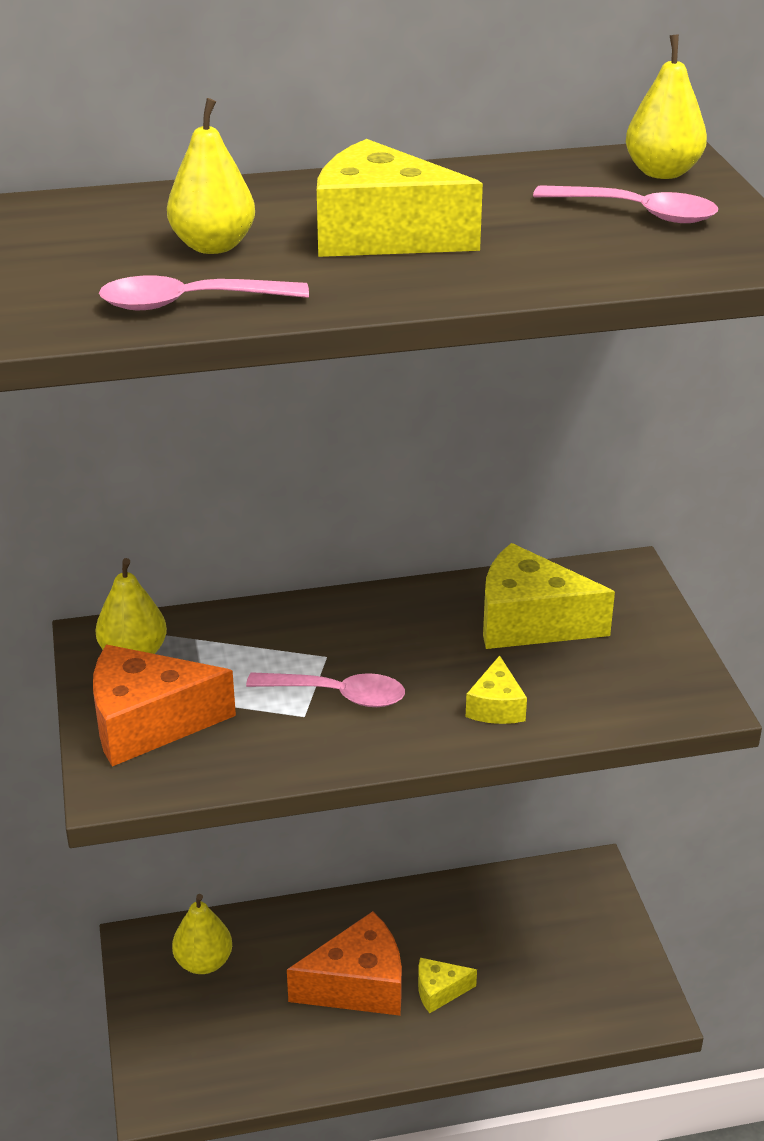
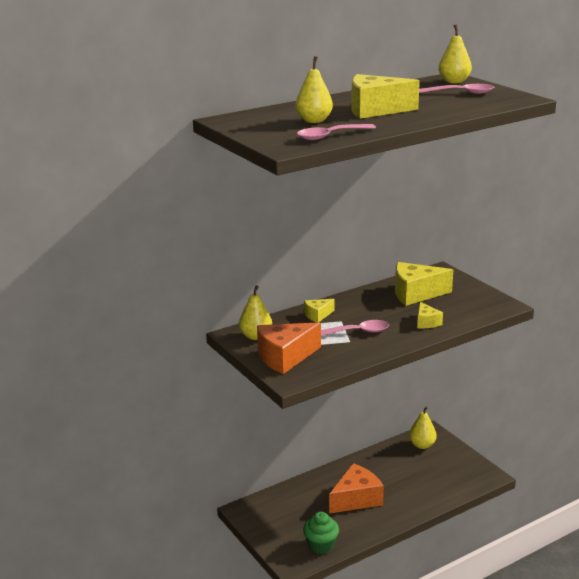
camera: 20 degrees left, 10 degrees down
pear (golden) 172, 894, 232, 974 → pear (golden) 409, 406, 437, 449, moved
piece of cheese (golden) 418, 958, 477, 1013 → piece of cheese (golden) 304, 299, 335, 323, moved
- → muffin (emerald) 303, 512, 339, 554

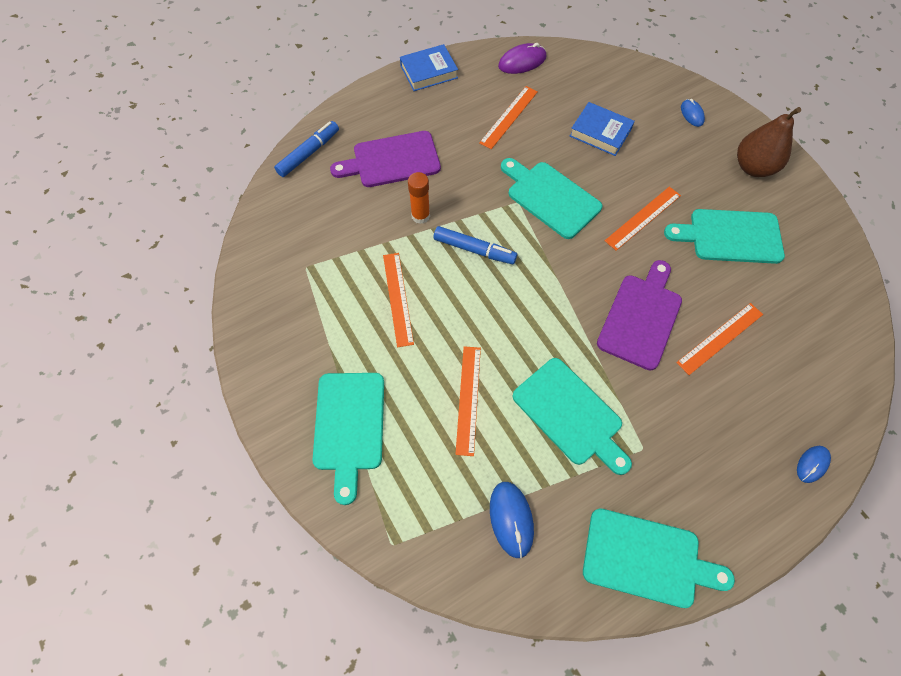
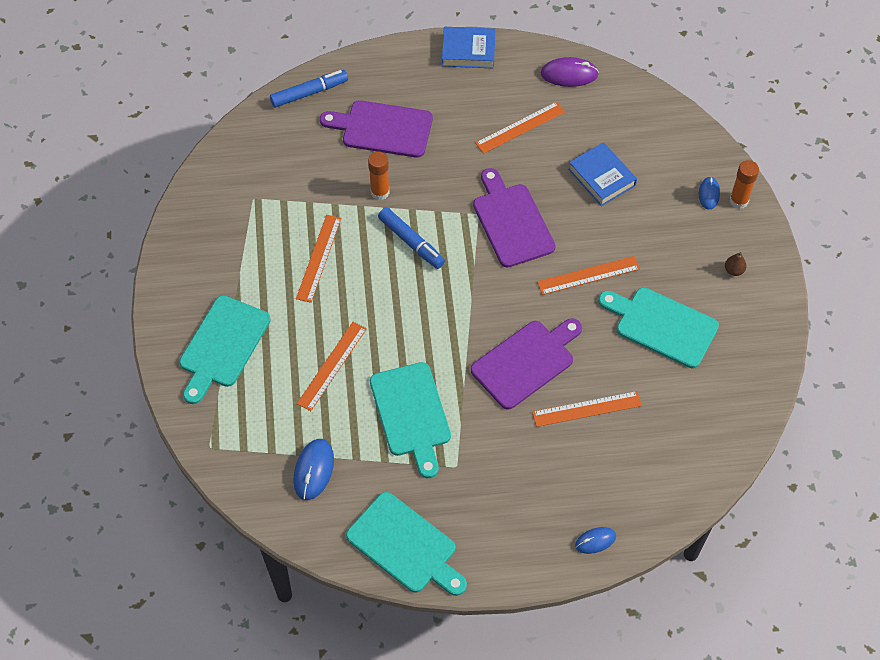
camera: 25 degrees right, 5 degrees down
chopping board (turquoise) 501, 158, 602, 239 → chopping board (violet) 473, 168, 556, 268
pear (russet) 737, 107, 801, 177 → pear (russet) 725, 252, 747, 276, x0.41
- → glue stick (orange) 730, 160, 759, 209

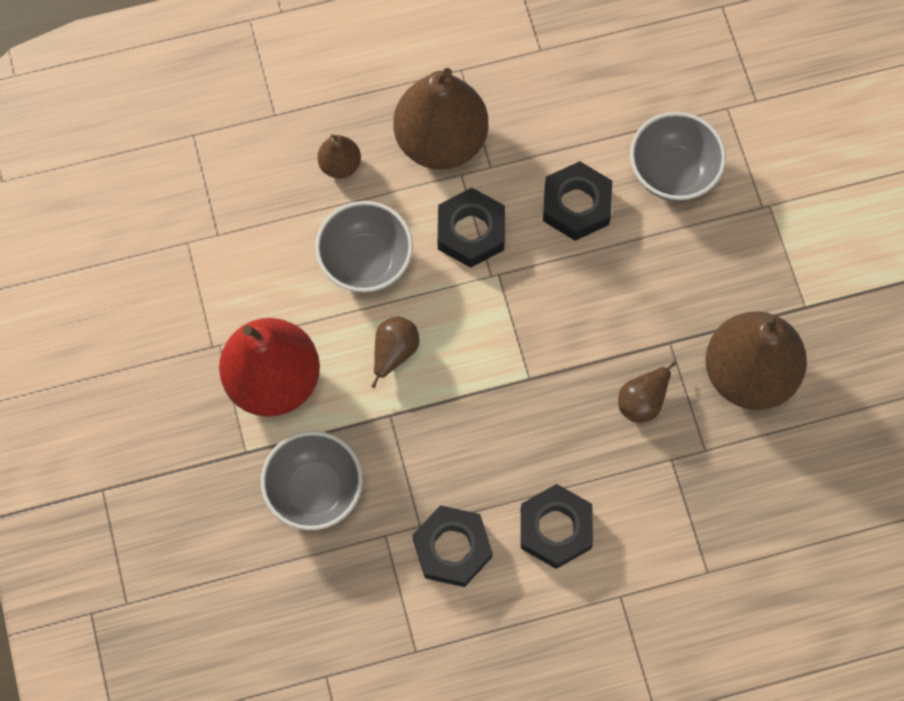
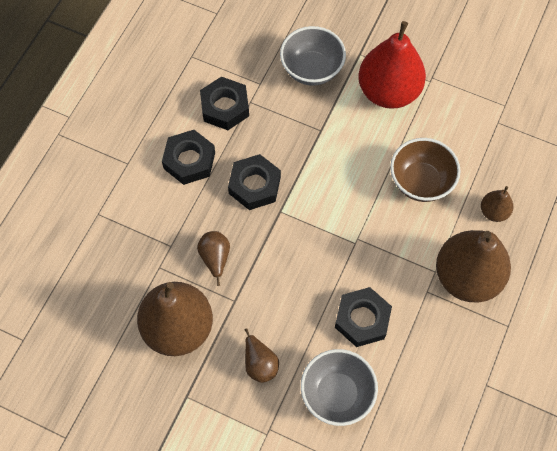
camera: 130 degrees right, 5 degrees down
bowl (ash-grey) 315, 201, 413, 293 → bowl (russet) 390, 138, 461, 202
pear (russet) 371, 316, 419, 388 → pear (russet) 245, 328, 279, 383, moved
nut (jet-black) 438, 188, 505, 268 → nut (jet-black) 228, 154, 281, 210, moved

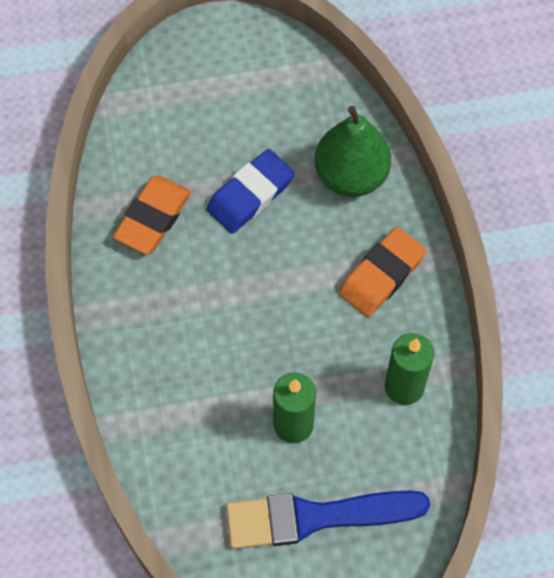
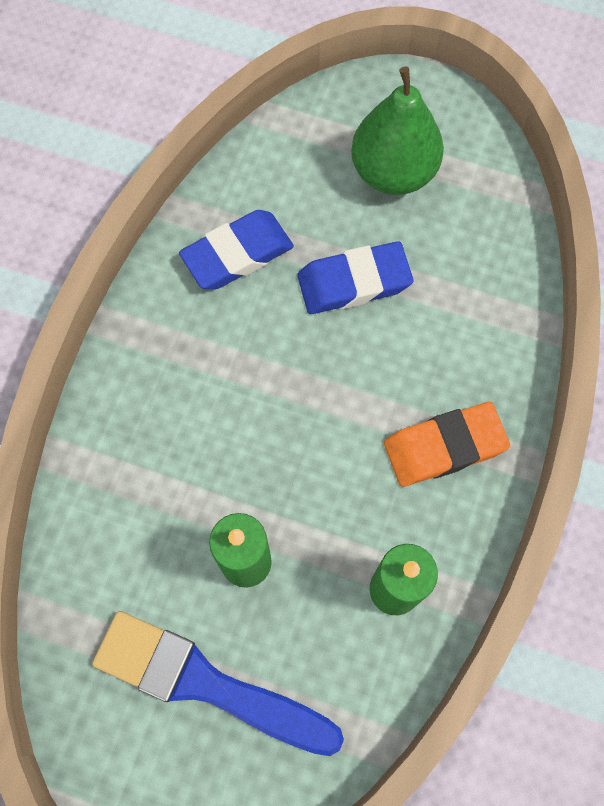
camera: 30 degrees right, 5 degrees up
gum eraser (orange) 113, 175, 191, 254 → gum eraser (cobalt) 179, 210, 294, 290
pear (emerald) 315, 106, 391, 197 → pear (emerald) 351, 66, 444, 195, moved

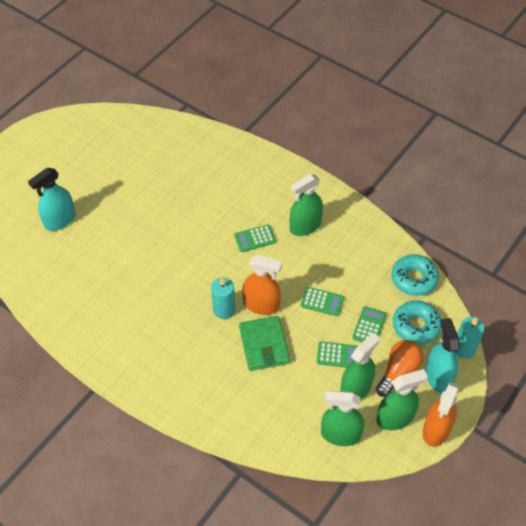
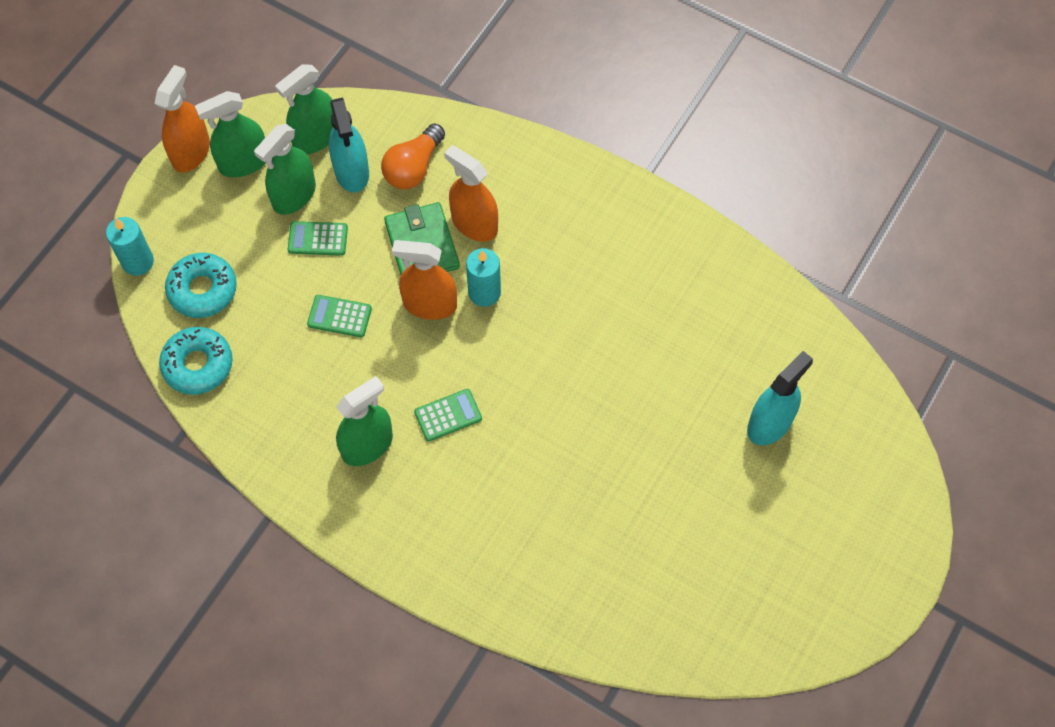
camera: 175 degrees right, 10 degrees up
spray bottle (emerald) 321, 390, 364, 446 → spray bottle (emerald) 275, 64, 333, 154, 135 degrees clockwise
pocket calculator (emerald) 352, 306, 386, 342 → -
light bulb (orange) 376, 340, 423, 397 → light bulb (orange) 381, 123, 445, 189, moved
spray bottle (turquoise) 426, 318, 460, 393 → spray bottle (turquoise) 329, 97, 369, 193, moved
- → spray bottle (orange) 444, 145, 498, 242

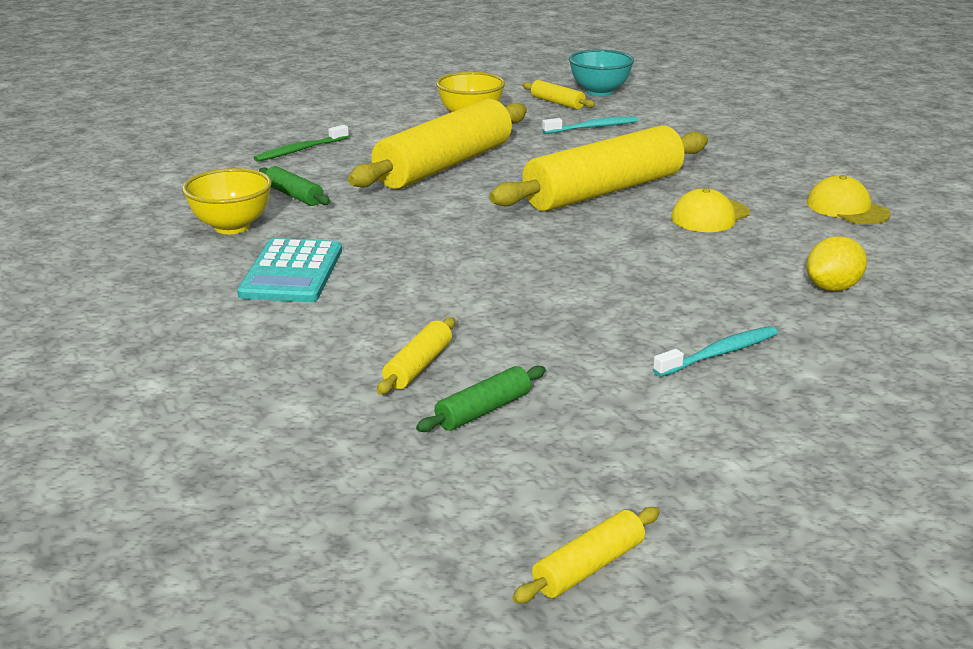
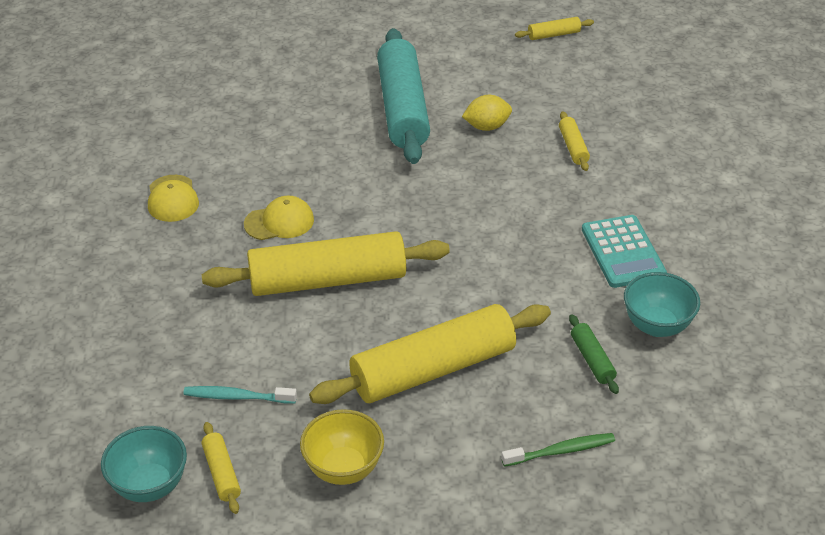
camera: 155 degrees left, 15 degrees up
bowl (golden) 182, 168, 272, 234 → bowl (turquoise) 624, 272, 700, 337
pocket calculator (turquoise) 237, 238, 342, 302 → pocket calculator (turquoise) 582, 215, 667, 288, 135 degrees clockwise
pastry roller (golden) 377, 317, 455, 395 → pastry roller (golden) 559, 111, 590, 171, 60 degrees counterclockwise
pastry roller (emerald) 416, 366, 546, 432 → -
tooth brush (turquoise) 653, 326, 778, 377 → pastry roller (turquoise) 377, 28, 430, 164
citrus fruit (golden) 806, 236, 867, 291 → citrus fruit (golden) 462, 95, 512, 131, moved

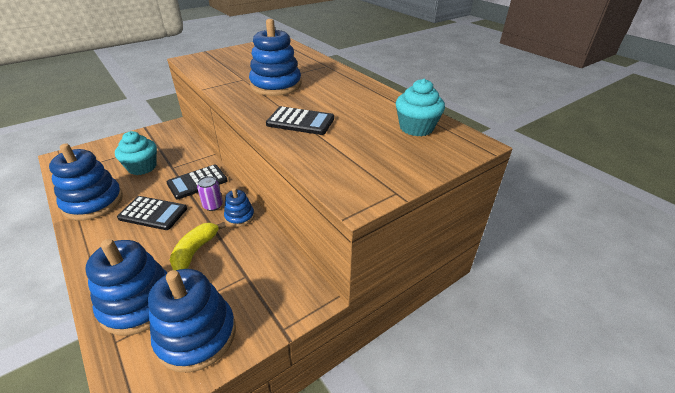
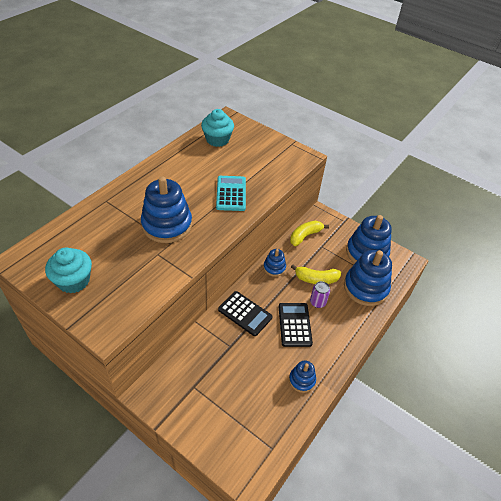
camera: 110 degrees left, 10 degrees up
ring stacker (cobalt) 49, 143, 123, 221 → ring stacker (cobalt) 289, 361, 316, 393, x0.51
muffin (turquoise) 115, 131, 157, 175 → muffin (turquoise) 45, 248, 92, 293, moved
soda can (violet) 197, 176, 223, 211 → soda can (violet) 310, 281, 330, 308, moved
pocket calculator (jet-black) 266, 106, 334, 135 → pocket calculator (turquoise) 216, 176, 246, 211
- → toy banana (golden) 290, 221, 329, 246

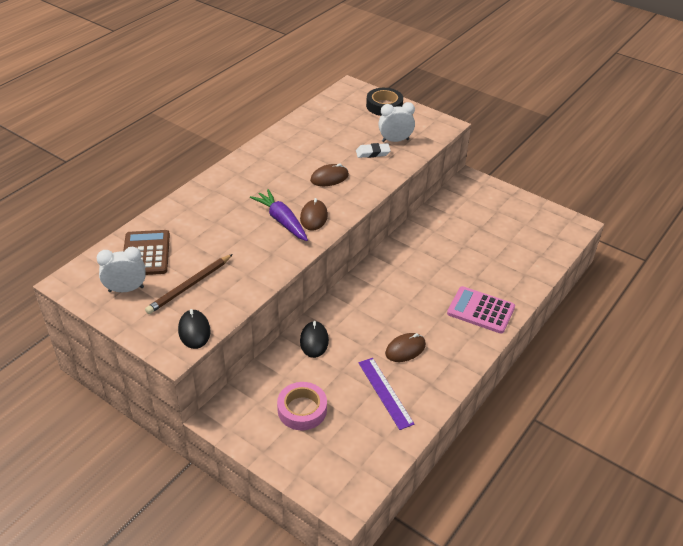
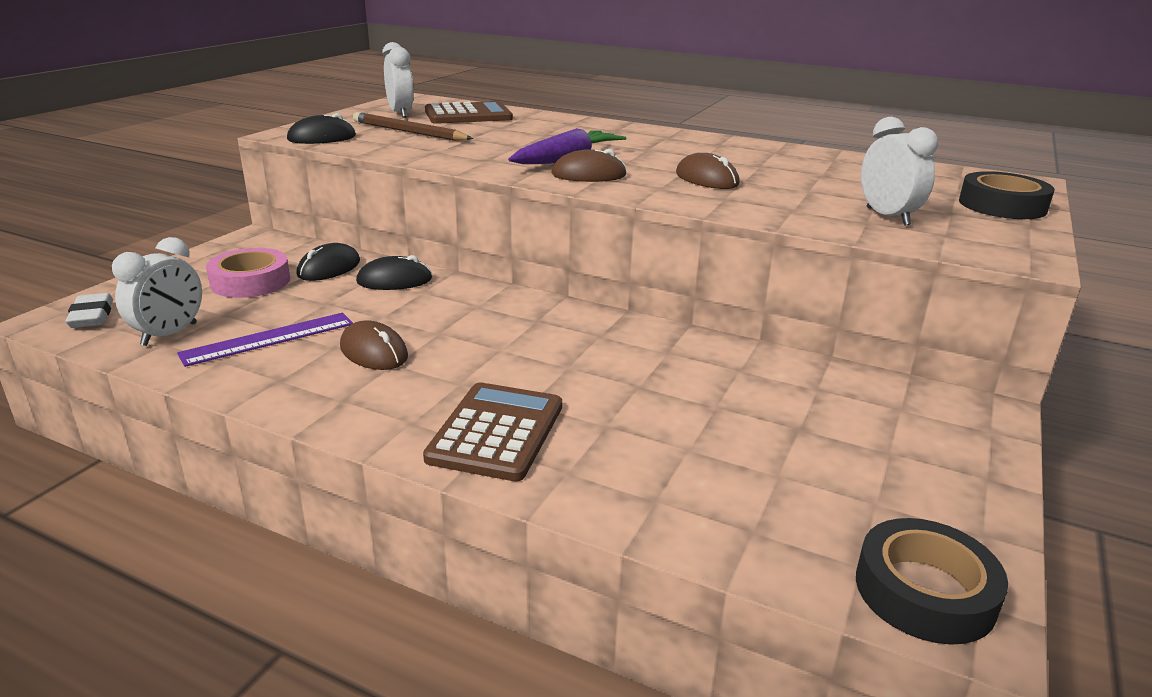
camera: 80 degrees right, 15 degrees down
gum eraser (pure white) 356, 143, 391, 158 → gum eraser (pure white) 65, 293, 113, 328, moved
pocket calculator (pink) 447, 286, 515, 333 → pocket calculator (russet) 423, 382, 562, 482
- → bedside clock (pure white) 112, 237, 202, 346
- → mouse (jet-black) 296, 243, 360, 281
- → sticky tape (jet-black) 856, 518, 1008, 645

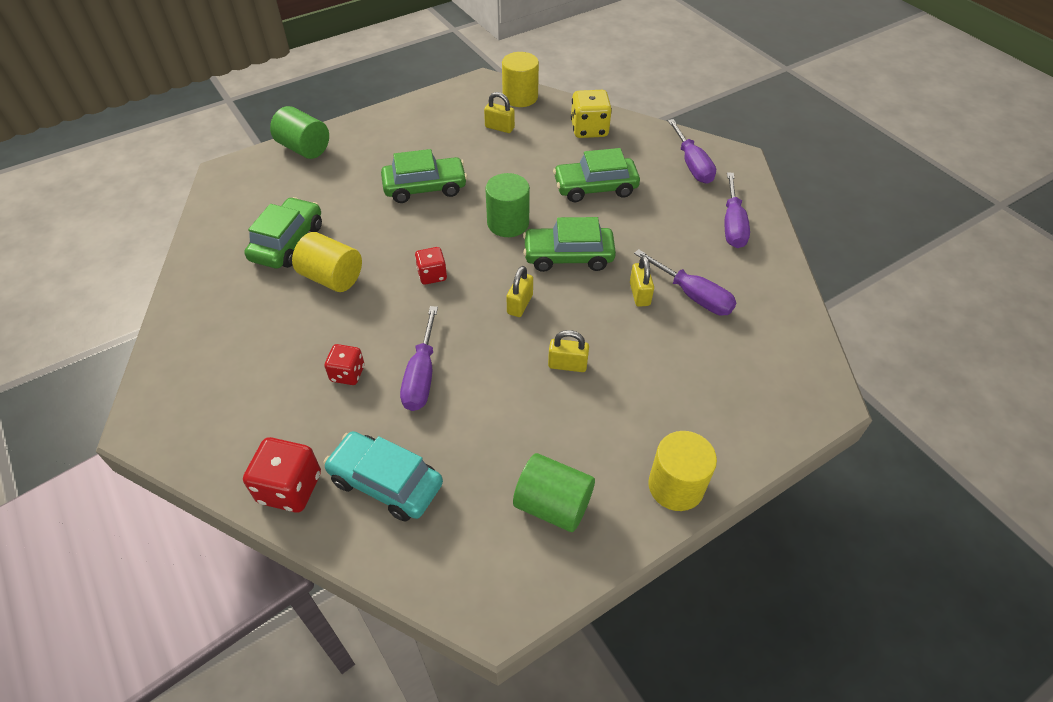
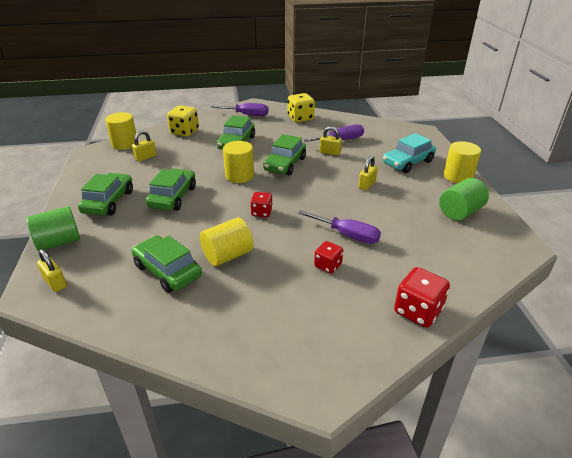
camera: 65 degrees left, 15 degrees down
automobile (turquoise) 323, 431, 443, 522 → automobile (turquoise) 383, 133, 436, 173, moved
cylinder shape (emerald) 485, 173, 530, 237 → cylinder shape (golden) 223, 141, 254, 183
padlock (golden) 507, 266, 533, 317 → padlock (golden) 37, 249, 67, 292, moved
screwdriver (violet) 725, 172, 750, 248 → die (golden) 288, 93, 315, 122
- → automobile (emerald) 78, 173, 133, 216

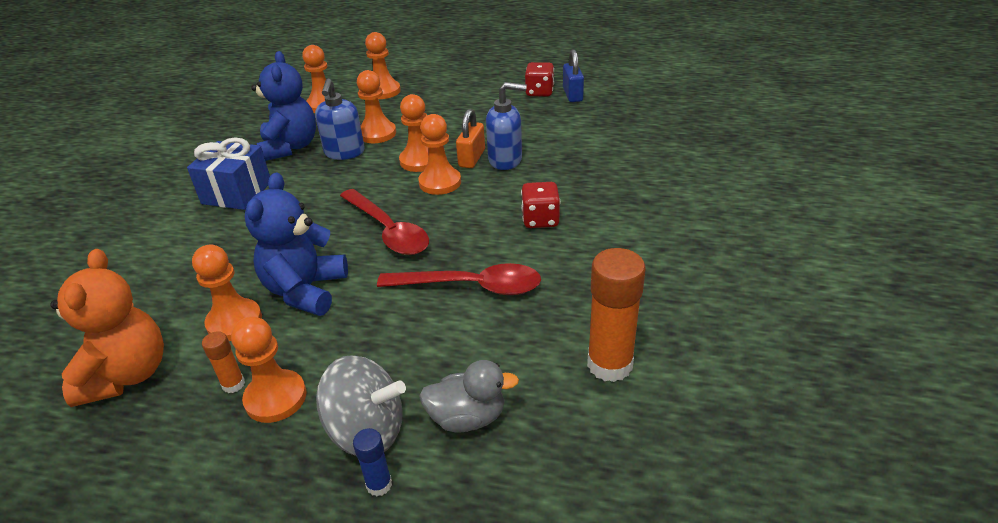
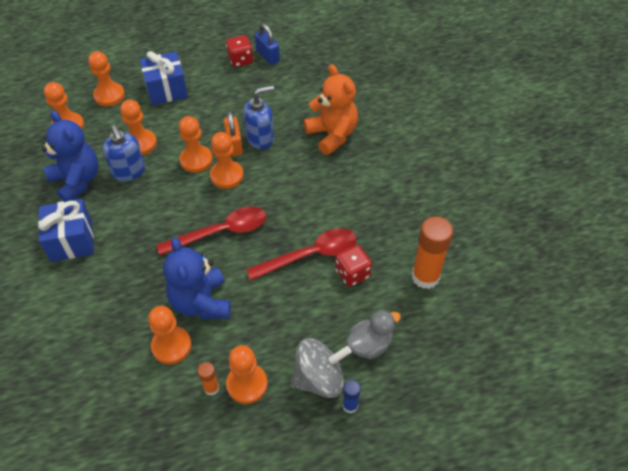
camera: 30 degrees left, 15 degrees up
teddy (orange) 50, 249, 164, 407 → teddy (orange) 304, 64, 358, 155, moved
spoon (scarlet) 340, 189, 429, 255 → spoon (scarlet) 157, 207, 266, 255, 45 degrees counterclockwise
die (scarlet) 521, 182, 560, 228 → die (scarlet) 335, 245, 372, 287, moved
- → present (cobalt) 140, 51, 188, 105

